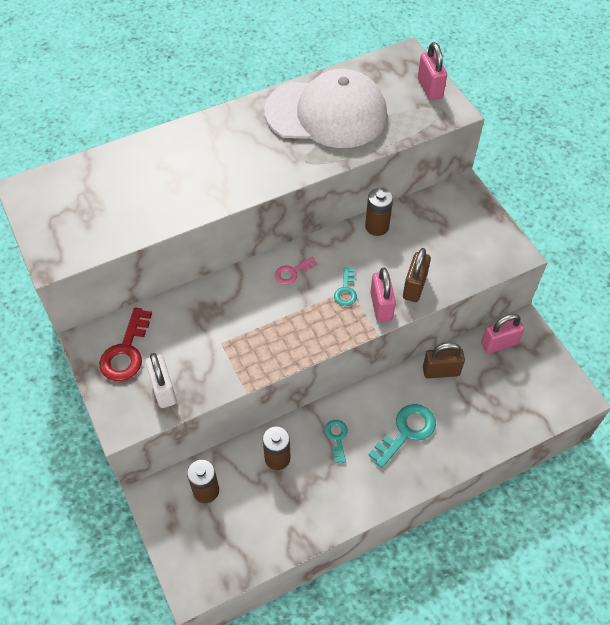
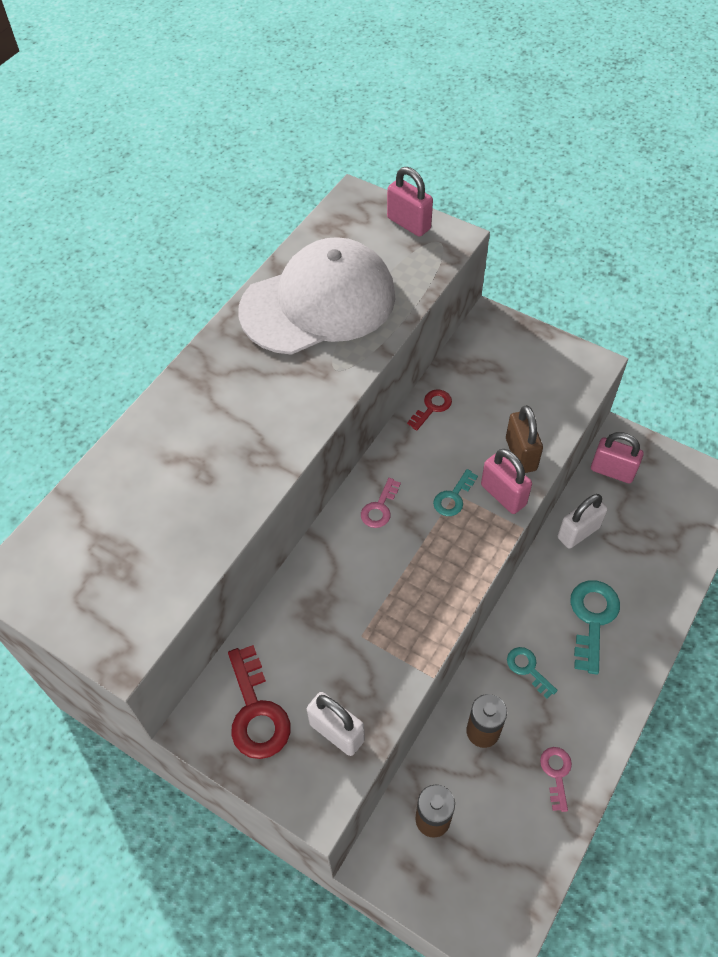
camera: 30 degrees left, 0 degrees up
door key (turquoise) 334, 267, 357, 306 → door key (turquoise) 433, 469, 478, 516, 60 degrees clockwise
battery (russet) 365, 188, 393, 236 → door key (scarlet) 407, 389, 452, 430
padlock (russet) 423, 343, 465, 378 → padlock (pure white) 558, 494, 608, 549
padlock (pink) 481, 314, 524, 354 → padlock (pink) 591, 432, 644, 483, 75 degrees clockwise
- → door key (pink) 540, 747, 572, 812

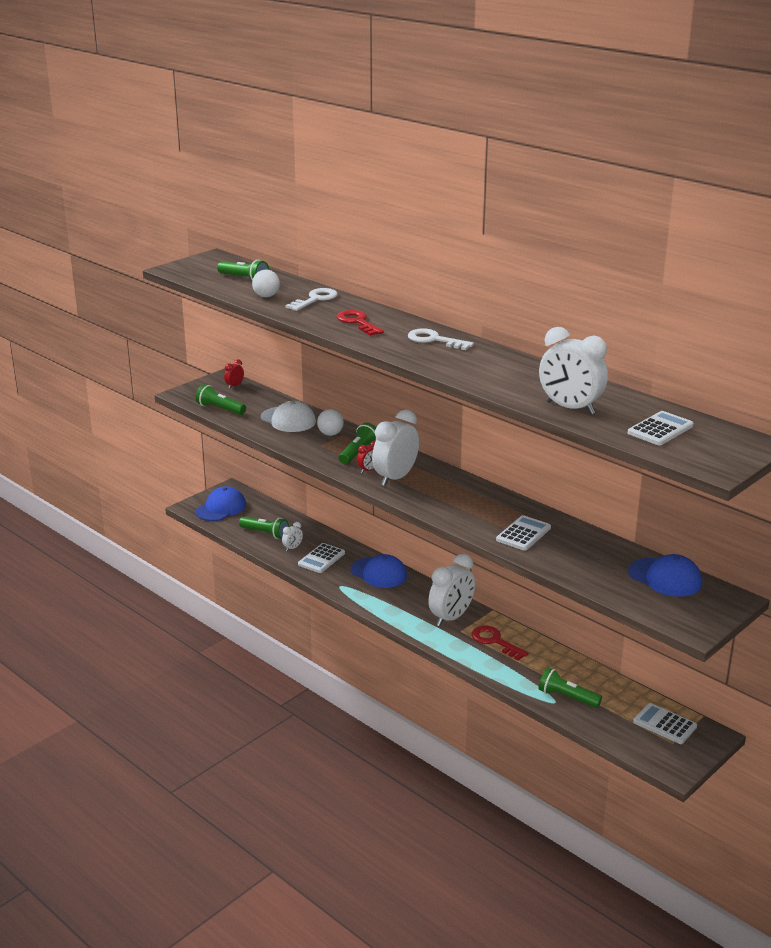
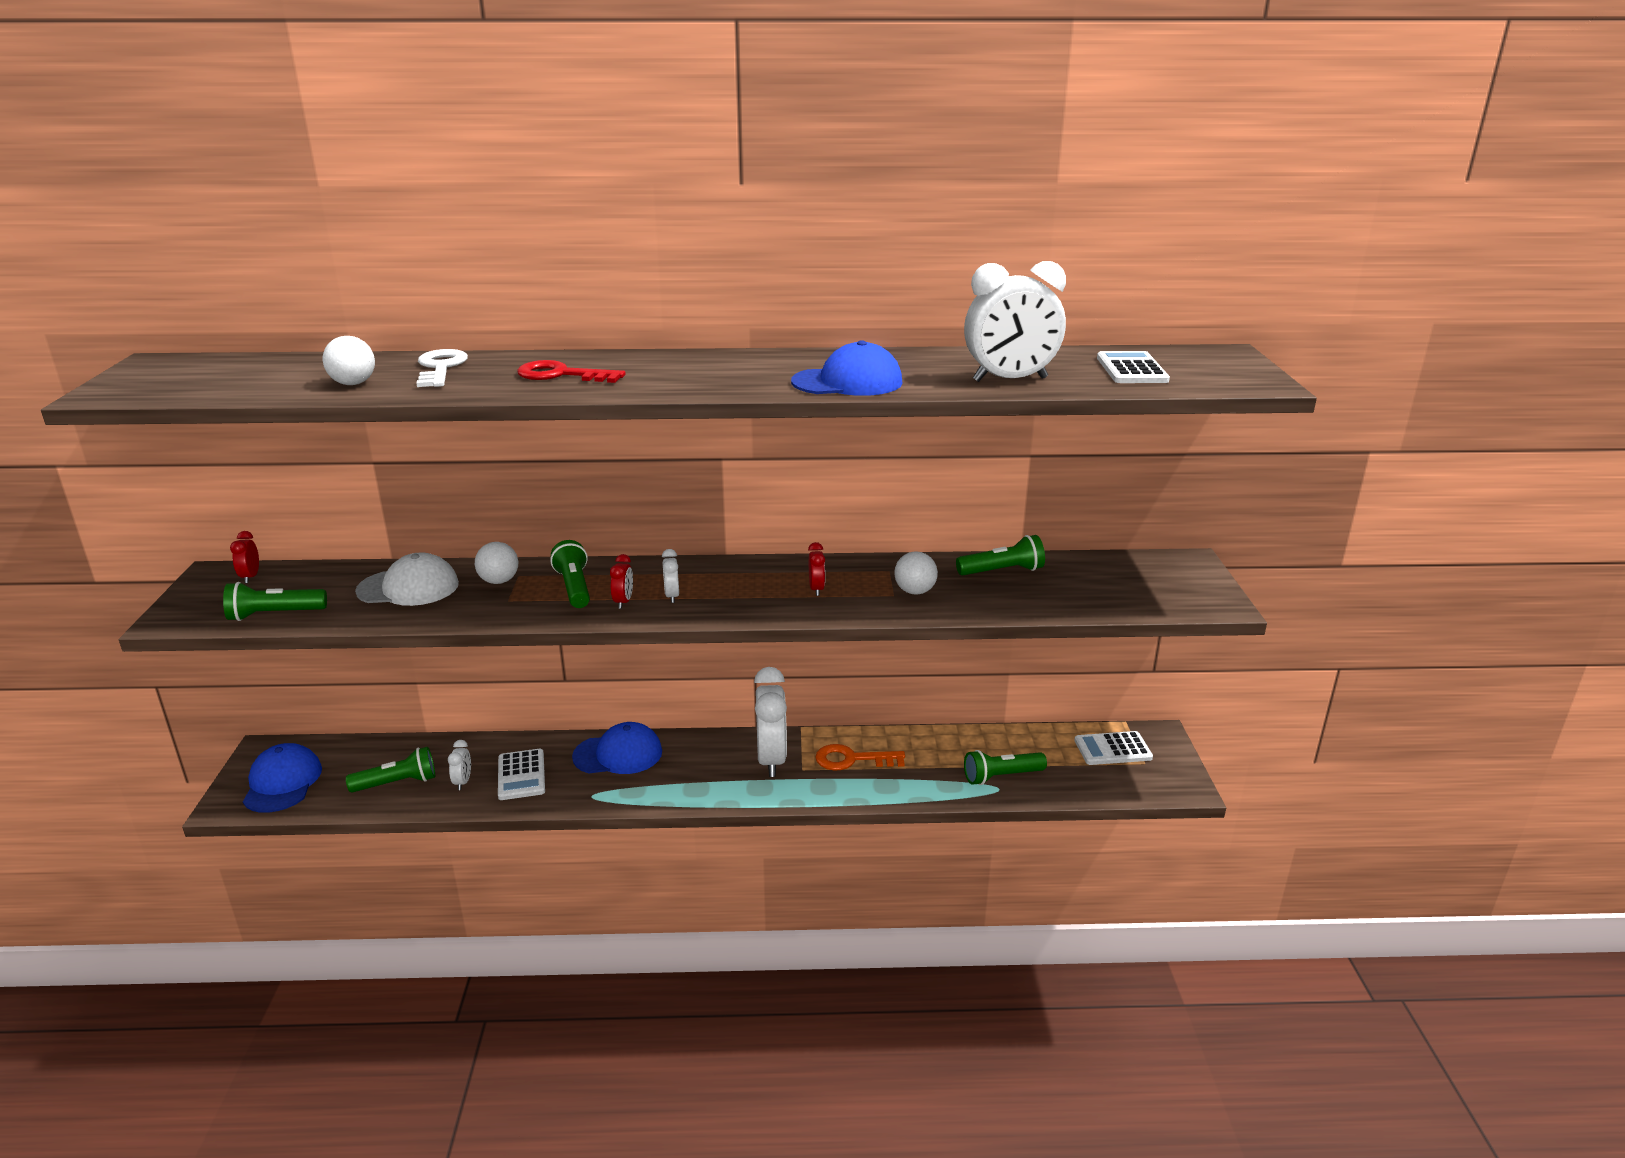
camera: 45 degrees left, 0 degrees up
flashlight (emerald) 217, 260, 269, 280 → flashlight (emerald) 956, 535, 1045, 576, moved
bedside clock (pure white) 372, 410, 419, 486 → bedside clock (pure white) 662, 549, 679, 603, x0.45
door key (pure white) 408, 328, 474, 350 → -
door key (scarlet) 471, 626, 529, 660 → door key (orange) 815, 744, 905, 770
pocket calculator (pure white) 496, 515, 551, 551 → ball (pure white) 894, 551, 938, 595
cap (cobalt) 628, 554, 702, 597 → cap (cobalt) 791, 340, 903, 396, moved
- → bedside clock (scarlet) 808, 542, 825, 596

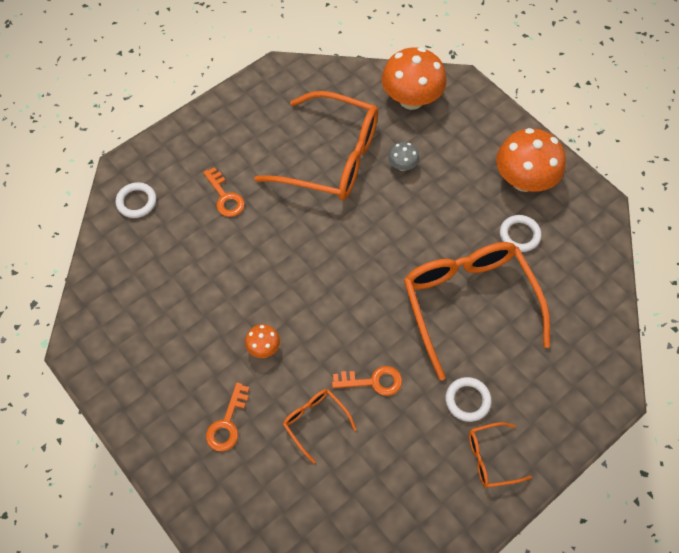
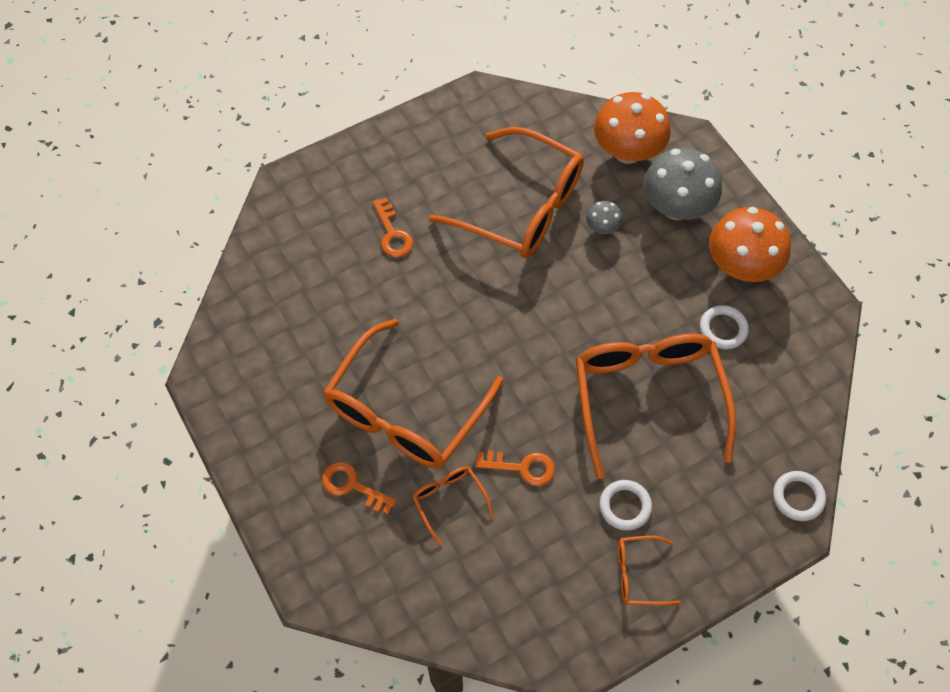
camera: 10 degrees right, 0 degrees up
torus (pure white) 116, 182, 156, 218 → torus (pure white) 773, 471, 826, 521, moved
door key (orange) 206, 382, 250, 452 → door key (orange) 322, 462, 397, 514, 90 degrees clockwise
mushroom (orange) 245, 324, 280, 358 → glasses (orange) 323, 319, 503, 469
- → mushroom (ash-grey) 643, 148, 722, 220

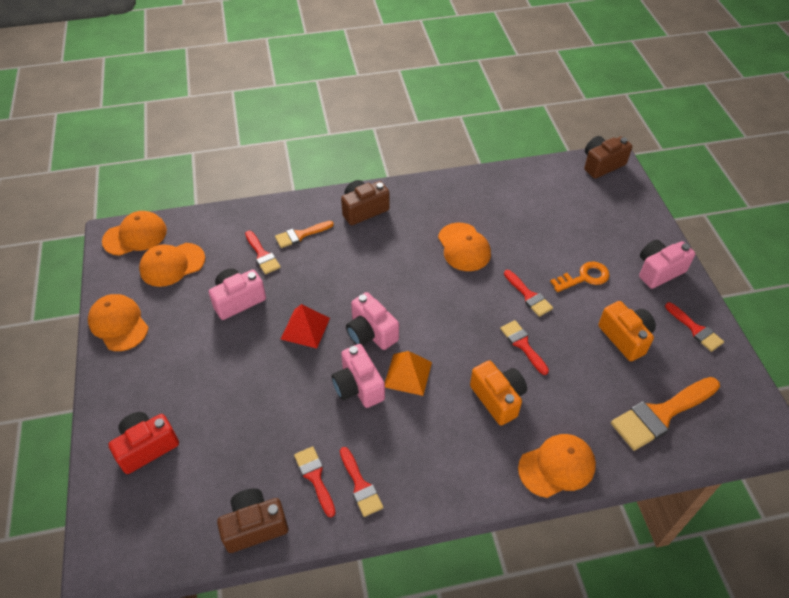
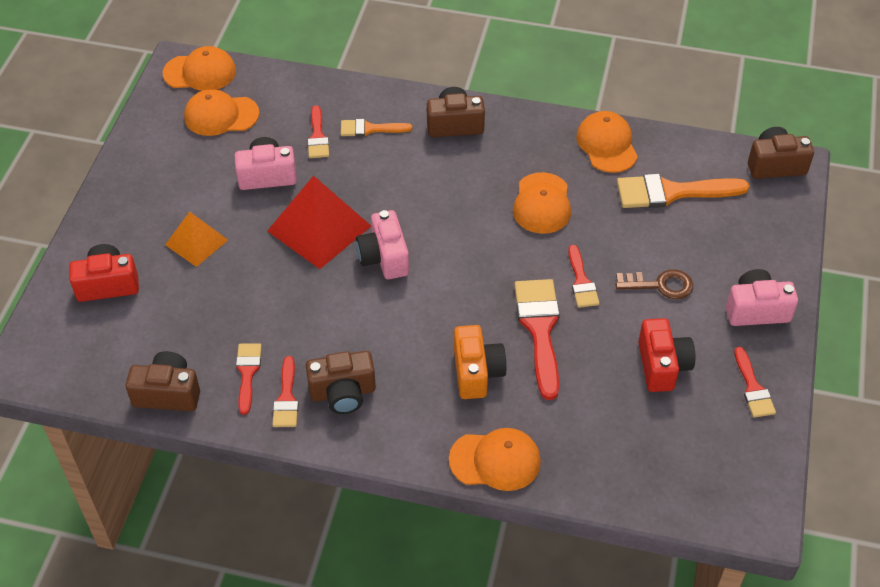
camera: 25 degrees right, 0 degrees up
cap (orange) 88, 294, 149, 351 → cap (orange) 576, 111, 638, 173, moved
pyramid (scarlet) 281, 304, 330, 348 → pyramid (scarlet) 268, 175, 371, 269, x1.67
compact camera (pink) 331, 344, 385, 408 → -
pyramid (orange) 385, 351, 432, 396 → pyramid (orange) 165, 211, 228, 267, moved
paint brush (scarlet) 500, 320, 549, 375 → paint brush (scarlet) 514, 279, 560, 400, x1.76
door key (orange) 550, 261, 610, 292 → door key (russet) 616, 269, 693, 299
compact camera (orange) 598, 301, 656, 361 → compact camera (scarlet) 638, 318, 696, 392
paint brush (orange) 611, 377, 720, 451 → paint brush (orange) 617, 174, 749, 208, moved
- → compact camera (russet) 306, 351, 376, 414

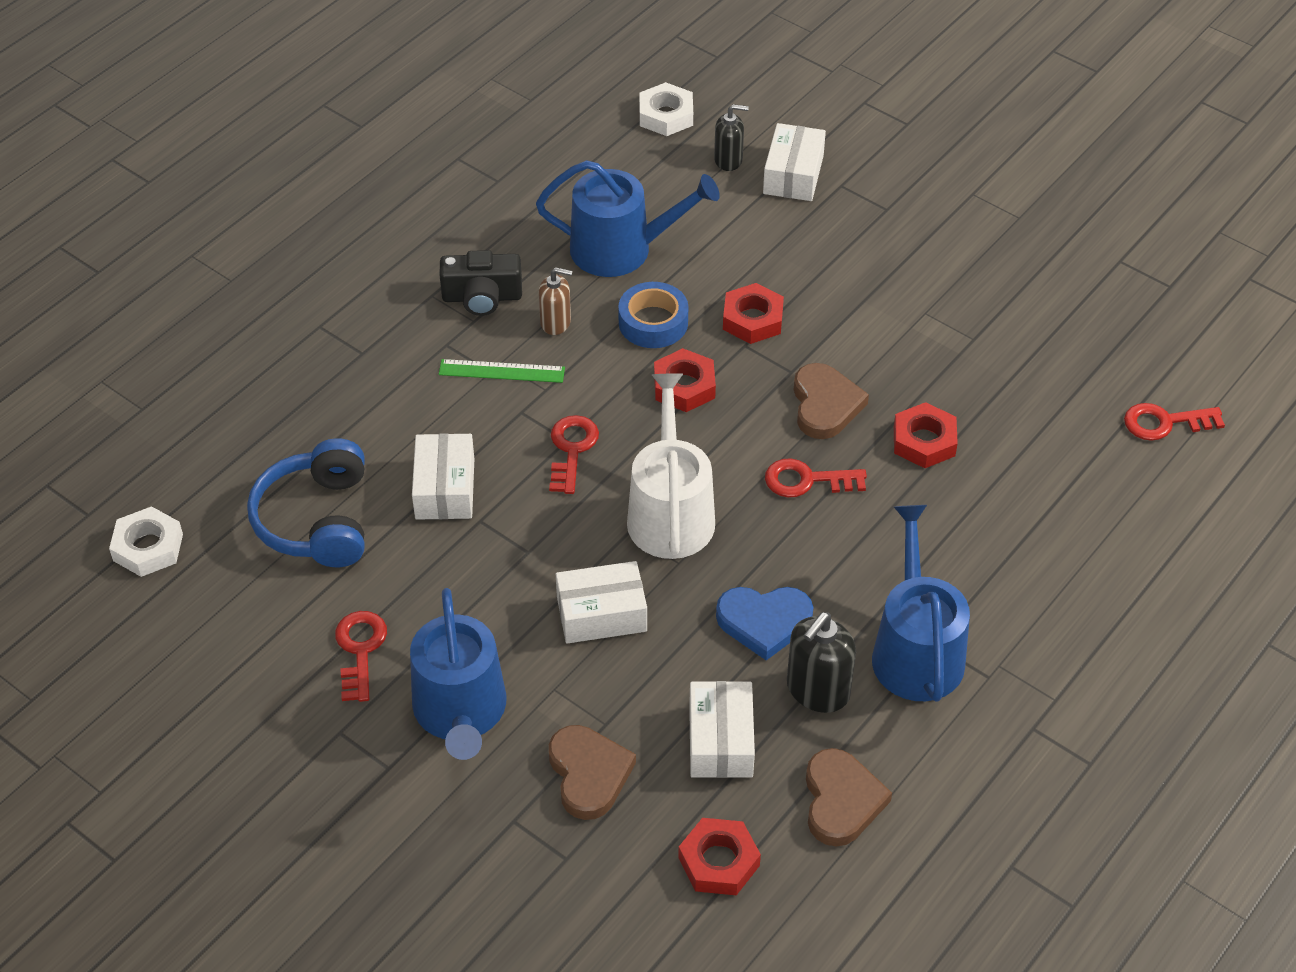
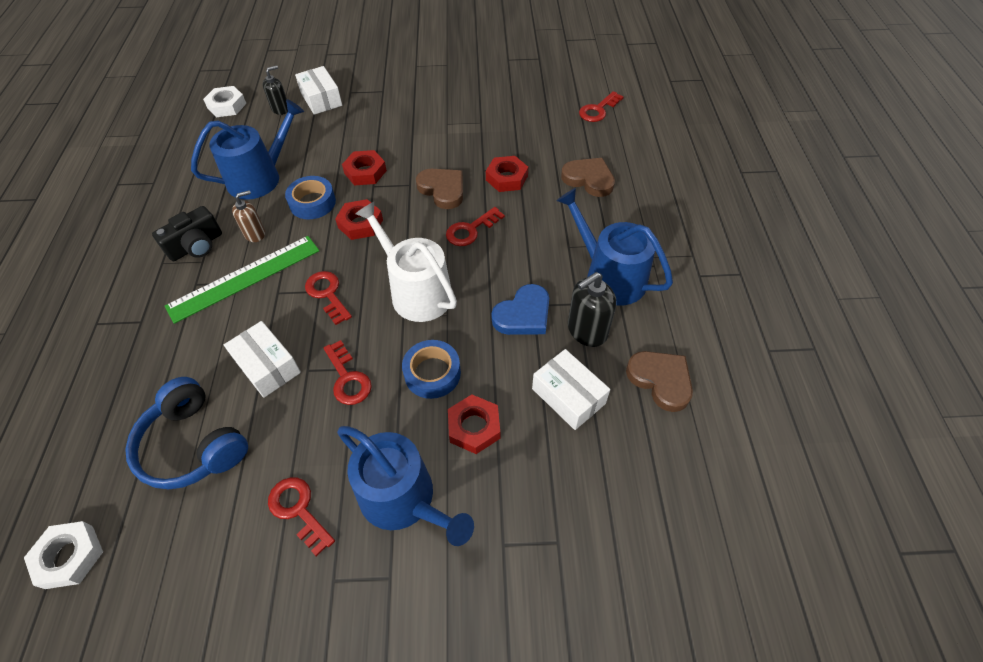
camera: 40 degrees left, 5 degrees up
straightedge (emerald) 439, 359, 565, 383 → straightedge (emerald) 165, 236, 319, 324, x1.74
heart shape (russet) 549, 725, 636, 820 → heart shape (russet) 561, 158, 615, 197, moved
parcel (pure white) 556, 561, 647, 644 → sticky tape (cobalt) 402, 340, 461, 399
nut (scarlet) 678, 818, 761, 895 → nut (scarlet) 448, 395, 500, 454, moved
soap dispenser (jet-black) 787, 612, 856, 713 → soap dispenser (jet-black) 568, 272, 616, 347, 60 degrees clockwise
- → door key (scarlet) 324, 340, 372, 405

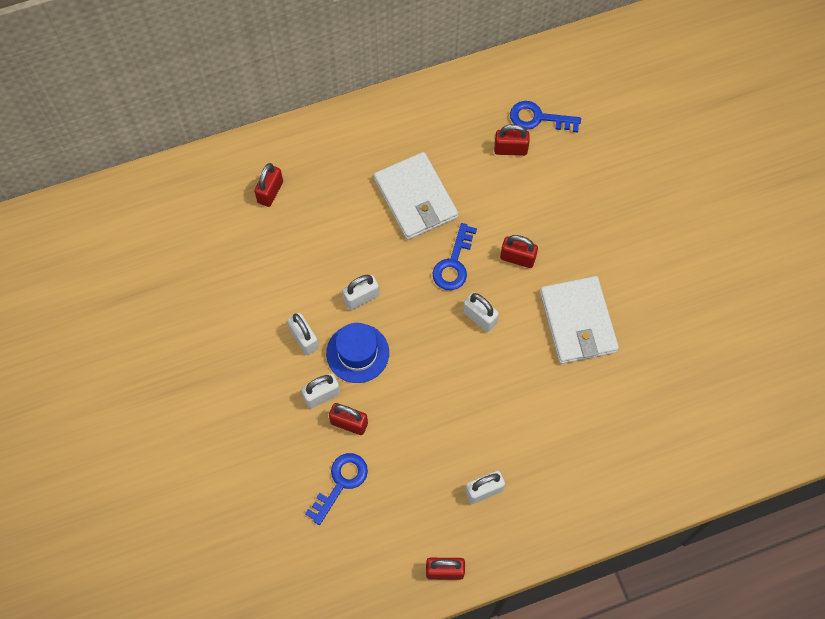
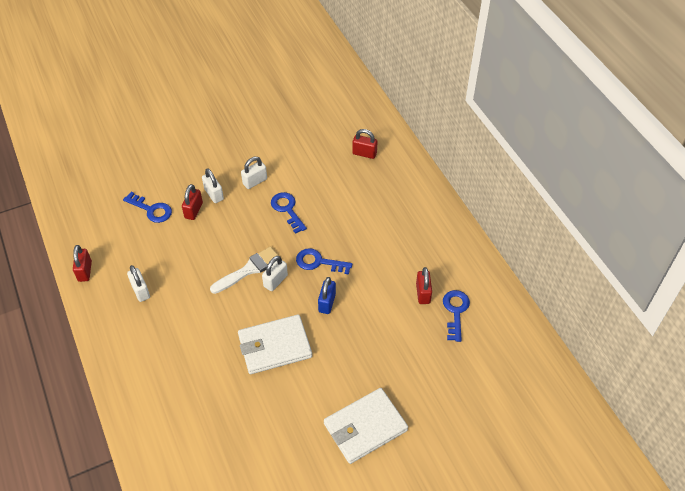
camera: 85 degrees right, 15 degrees down
hat (cobalt) 326, 323, 389, 383 → -
padlock (pure white) 342, 275, 379, 310 → door key (cobalt) 271, 192, 307, 234
billfold (pure white) 374, 152, 458, 240 → billfold (pure white) 324, 388, 408, 464, moved
padlock (scarlet) 500, 235, 538, 268 → padlock (cobalt) 318, 277, 336, 314
- → paint brush (pure white) 210, 247, 279, 294

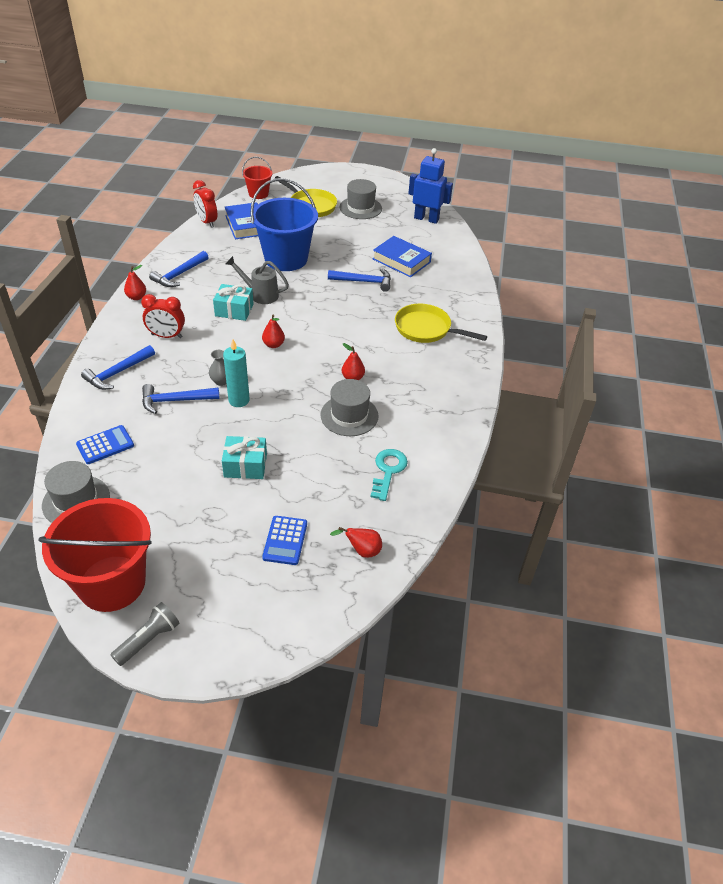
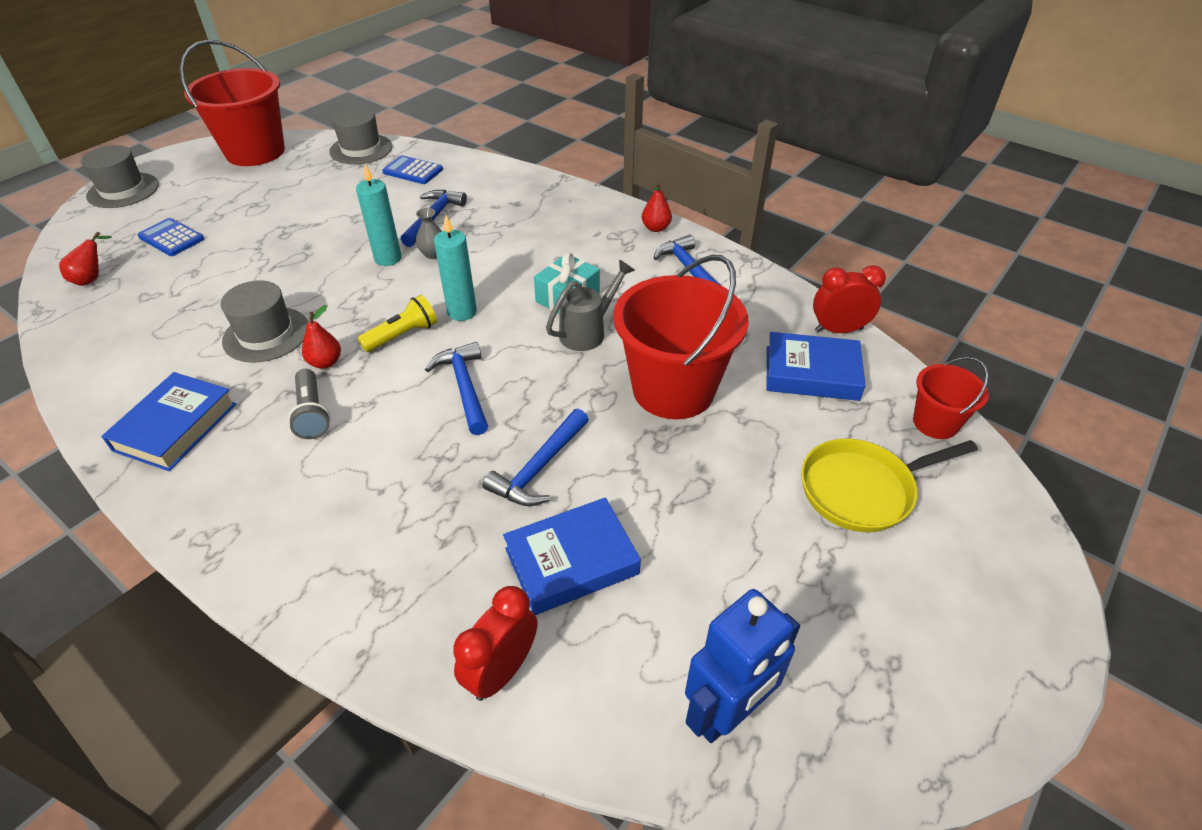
camera: 120 degrees right, 0 degrees up
pocket calculator (cobalt) 76, 425, 134, 464 → pocket calculator (cobalt) 382, 155, 443, 184, 120 degrees clockwise
hammer (cobalt) 81, 345, 155, 390 → hammer (cobalt) 425, 342, 488, 435, moved
flashlight (ash-grey) 111, 602, 180, 666 → flashlight (ash-grey) 288, 369, 330, 439, moved
bedside clock (scarlet) 141, 294, 185, 338 → bedside clock (scarlet) 453, 586, 537, 701, moved
present (turquoise) 222, 436, 267, 479 → -
pail (cobalt) 250, 178, 318, 271 → pail (scarlet) 613, 255, 749, 419
pear (scarlet) 262, 314, 285, 348 → wax candle (turquoise) 434, 215, 477, 321
hat (ash-grey) 340, 179, 382, 219 → hat (ash-grey) 81, 145, 159, 208, moved
door key (turquoise) 371, 449, 408, 501 → -
pan (golden) 395, 304, 487, 343 → -
- → hardback (cobalt) 101, 372, 236, 471
- → flashlight (golden) 358, 295, 437, 352

